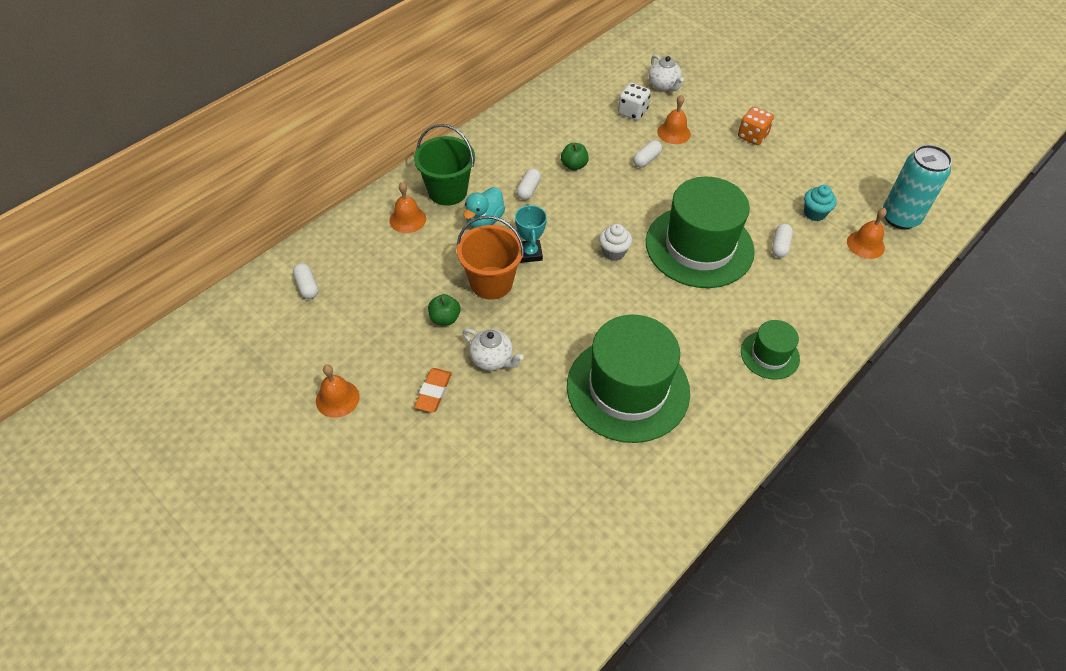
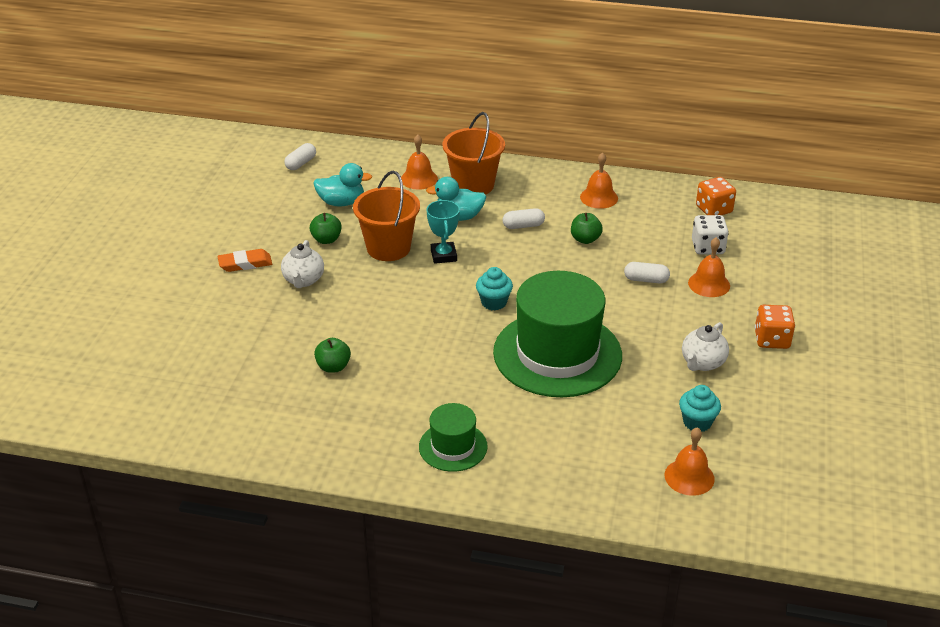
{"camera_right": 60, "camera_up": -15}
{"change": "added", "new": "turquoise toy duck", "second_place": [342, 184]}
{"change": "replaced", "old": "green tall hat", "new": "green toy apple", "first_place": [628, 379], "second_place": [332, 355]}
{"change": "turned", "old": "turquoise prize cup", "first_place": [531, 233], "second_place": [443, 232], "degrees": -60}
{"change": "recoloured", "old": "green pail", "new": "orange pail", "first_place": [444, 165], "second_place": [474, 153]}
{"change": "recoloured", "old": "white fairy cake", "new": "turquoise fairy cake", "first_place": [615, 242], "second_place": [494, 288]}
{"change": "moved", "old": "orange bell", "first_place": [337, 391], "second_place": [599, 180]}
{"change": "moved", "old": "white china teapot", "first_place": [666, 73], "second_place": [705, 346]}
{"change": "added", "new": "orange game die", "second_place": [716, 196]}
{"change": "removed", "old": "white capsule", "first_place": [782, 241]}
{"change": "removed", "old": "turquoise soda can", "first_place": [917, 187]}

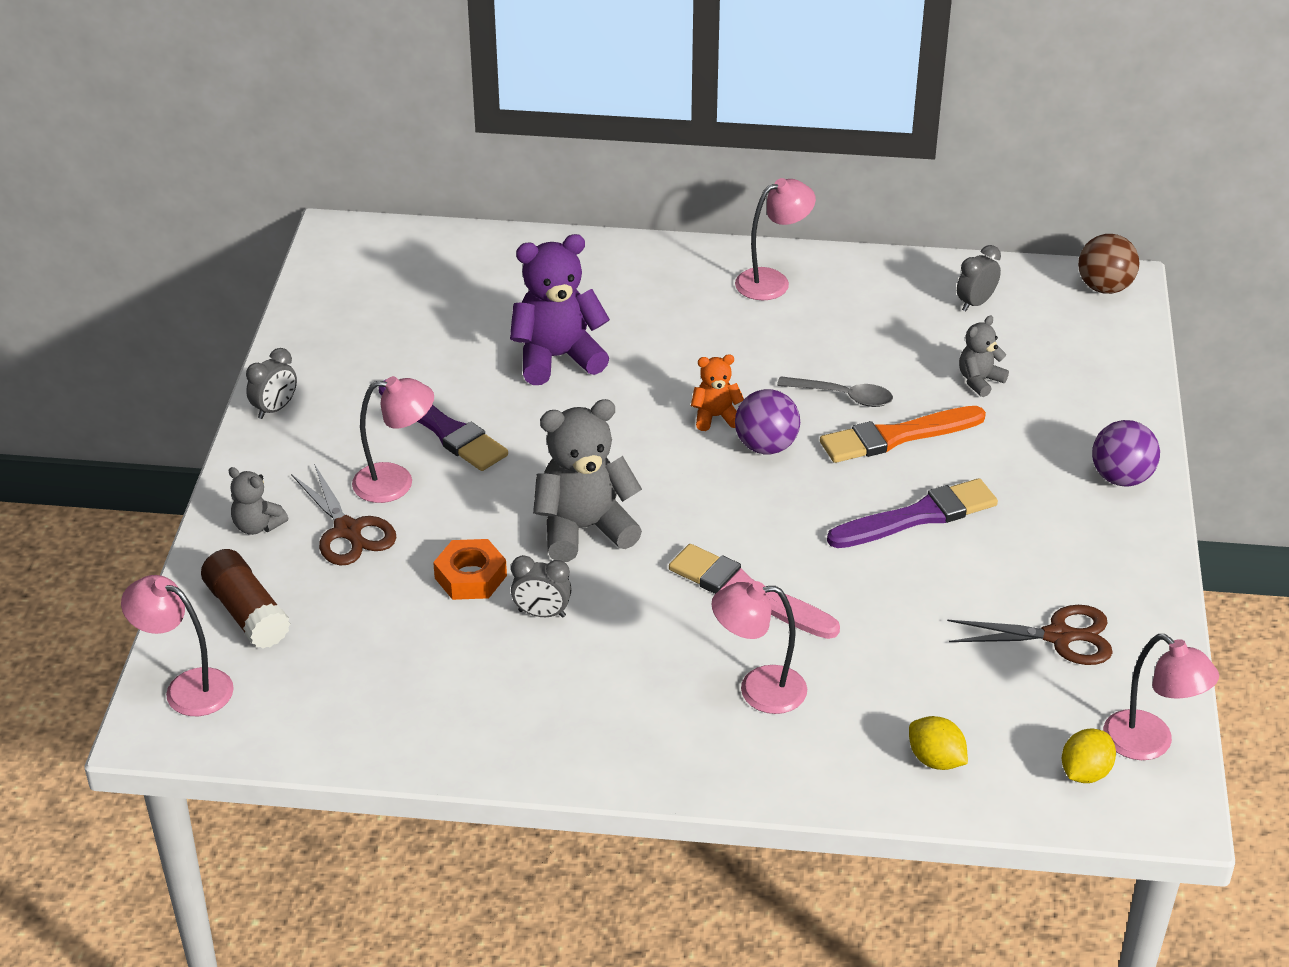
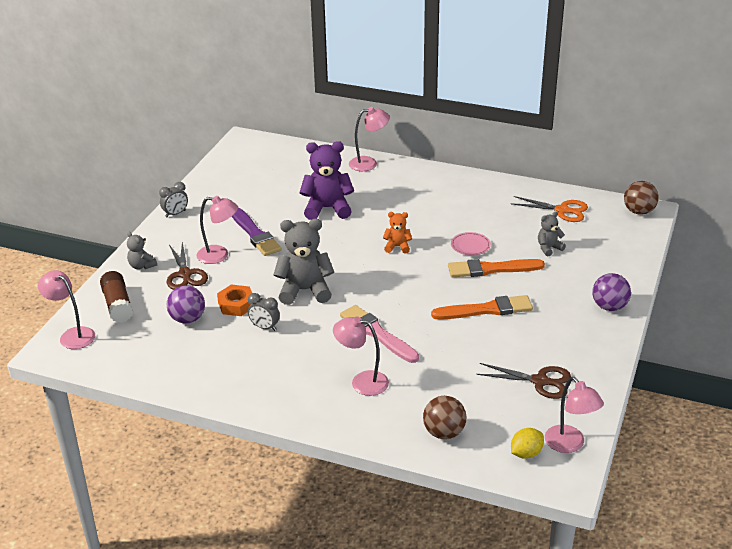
{"camera_right": 15, "camera_up": -5}
{"change": "moved", "old": "royal purple ball", "first_place": [767, 421], "second_place": [186, 305]}
{"change": "moved", "old": "pink reading lamp", "first_place": [775, 239], "second_place": [369, 139]}
{"change": "replaced", "old": "yellow toy lemon", "new": "russet ball", "first_place": [938, 743], "second_place": [444, 417]}
{"change": "recoloured", "old": "royal purple brush", "new": "orange brush", "first_place": [912, 513], "second_place": [482, 307]}
{"change": "replaced", "old": "ash-grey tablespoon", "new": "pink flat dish", "first_place": [835, 391], "second_place": [471, 243]}
{"change": "replaced", "old": "ash-grey bedside clock", "new": "orange scissors", "first_place": [979, 278], "second_place": [549, 209]}

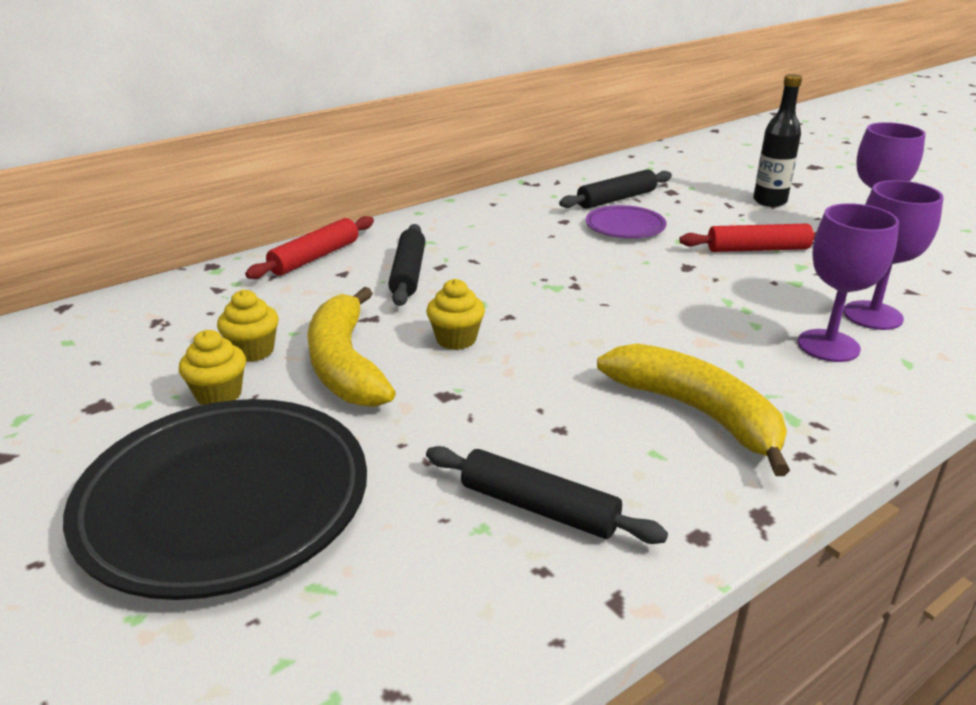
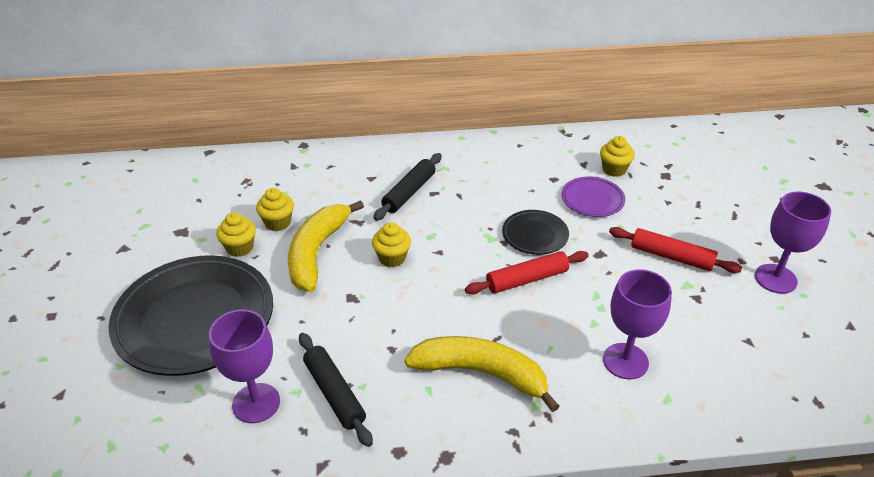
{"camera_right": 30, "camera_up": 10}
{"change": "moved", "old": "royal purple wine glass", "first_place": [893, 255], "second_place": [244, 366]}
{"change": "turned", "old": "yellow banana fruit", "first_place": [693, 409], "second_place": [482, 374], "degrees": -60}
{"change": "moved", "old": "red dough roller", "first_place": [309, 247], "second_place": [527, 272]}
{"change": "added", "new": "ebony flat dish", "second_place": [535, 232]}
{"change": "replaced", "old": "ebony dough roller", "new": "yellow fairy cake", "first_place": [615, 189], "second_place": [617, 156]}
{"change": "removed", "old": "ebony flask", "first_place": [777, 140]}

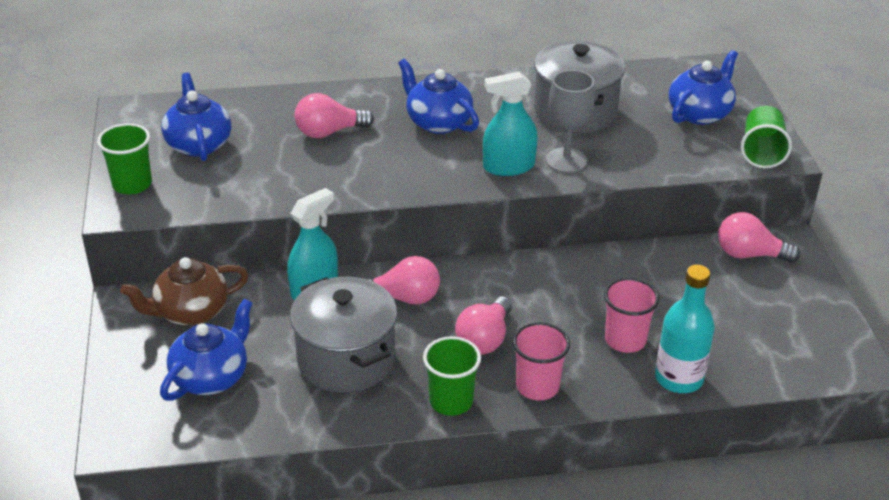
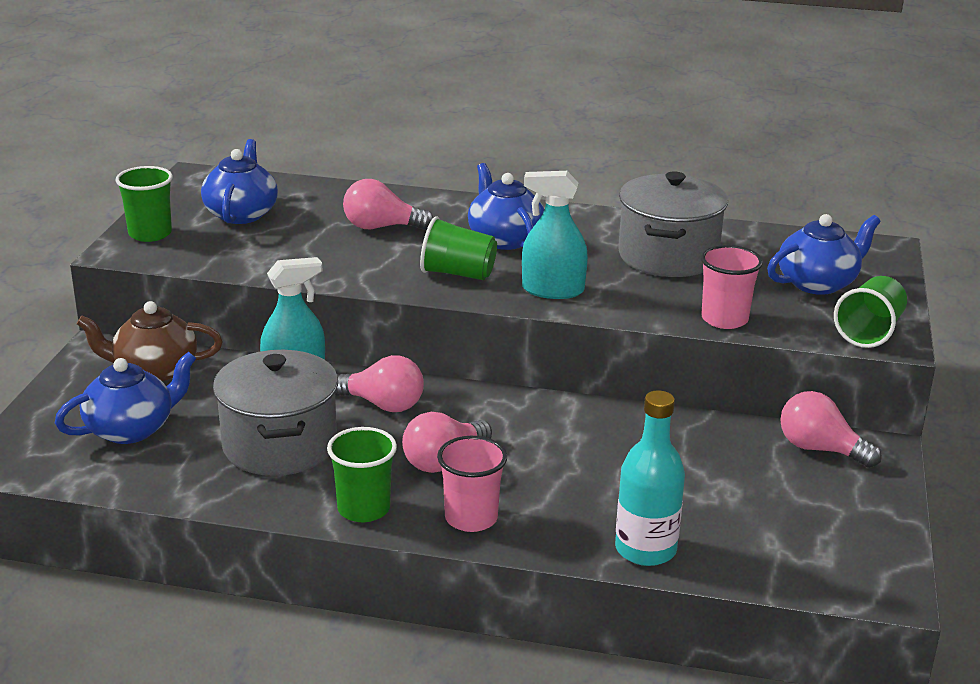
{"camera_right": 20, "camera_up": -10}
{"change": "added", "new": "green cup", "second_place": [458, 248]}
{"change": "moved", "old": "pink cup", "first_place": [631, 315], "second_place": [732, 287]}
{"change": "removed", "old": "ash-grey wine glass", "first_place": [570, 121]}

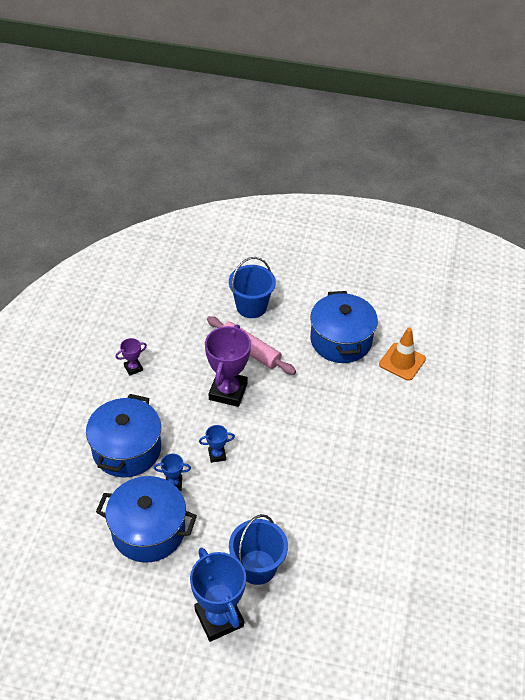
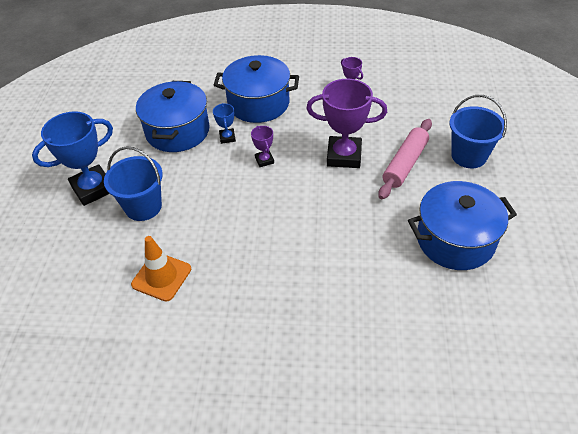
{"camera_right": 85, "camera_up": 0}
{"change": "moved", "old": "orange safety cone", "first_place": [402, 354], "second_place": [161, 269]}
{"change": "recoloured", "old": "royal blue prize cup", "new": "royal purple prize cup", "first_place": [217, 444], "second_place": [262, 146]}

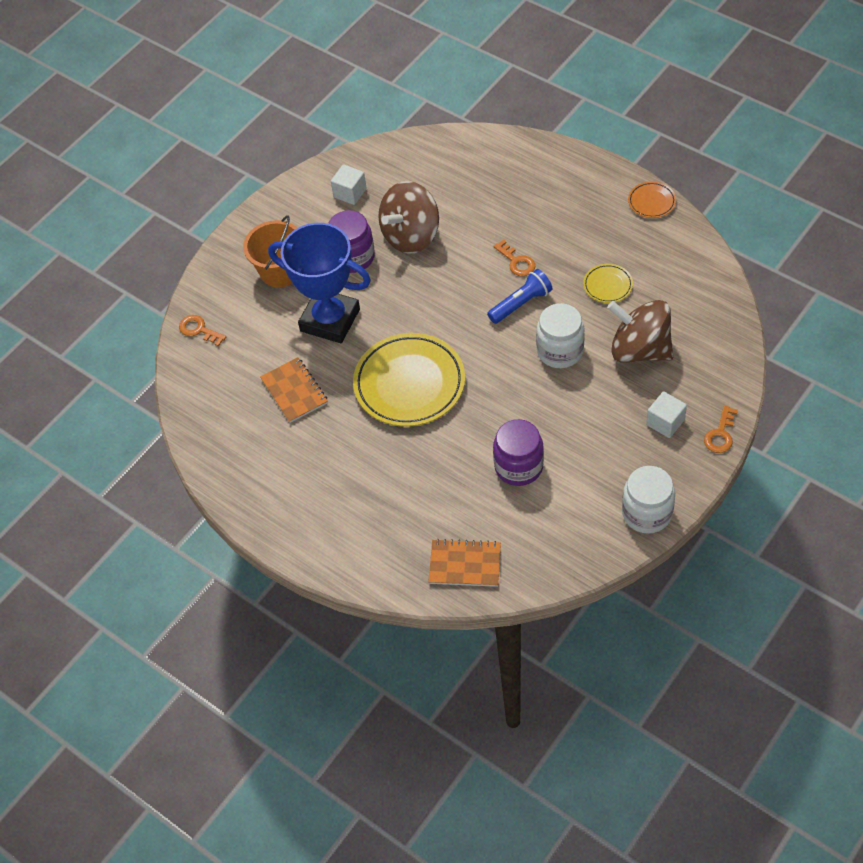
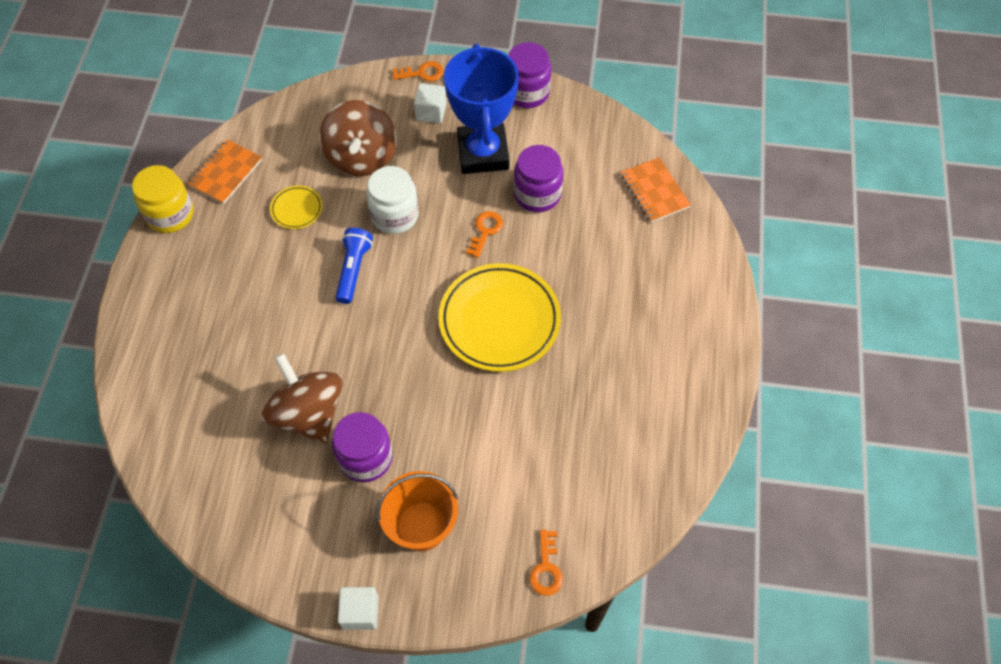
{"camera_right": -125, "camera_up": 5}
{"change": "replaced", "old": "orange flat dish", "new": "yellow jam jar", "first_place": [652, 199], "second_place": [163, 199]}
{"change": "moved", "old": "orange exercise book", "first_place": [294, 390], "second_place": [225, 172]}
{"change": "turned", "old": "russet spinning top", "first_place": [408, 217], "second_place": [302, 398], "degrees": -135}
{"change": "turned", "old": "royal blue pocket torch", "first_place": [519, 296], "second_place": [354, 266], "degrees": 75}
{"change": "moved", "old": "white cube", "first_place": [349, 184], "second_place": [358, 608]}
{"change": "moved", "old": "royal blue prize cup", "first_place": [319, 283], "second_place": [481, 109]}
{"change": "moved", "old": "orange door key", "first_place": [514, 257], "second_place": [484, 234]}
{"change": "recoloured", "old": "white jam jar", "new": "royal purple jam jar", "first_place": [648, 500], "second_place": [529, 75]}

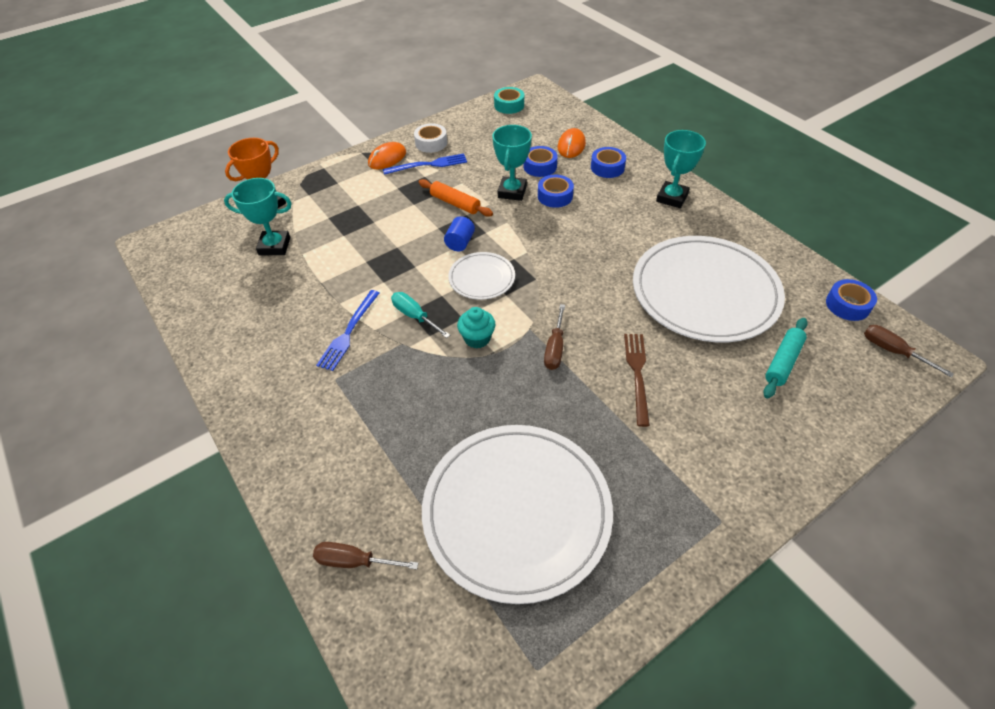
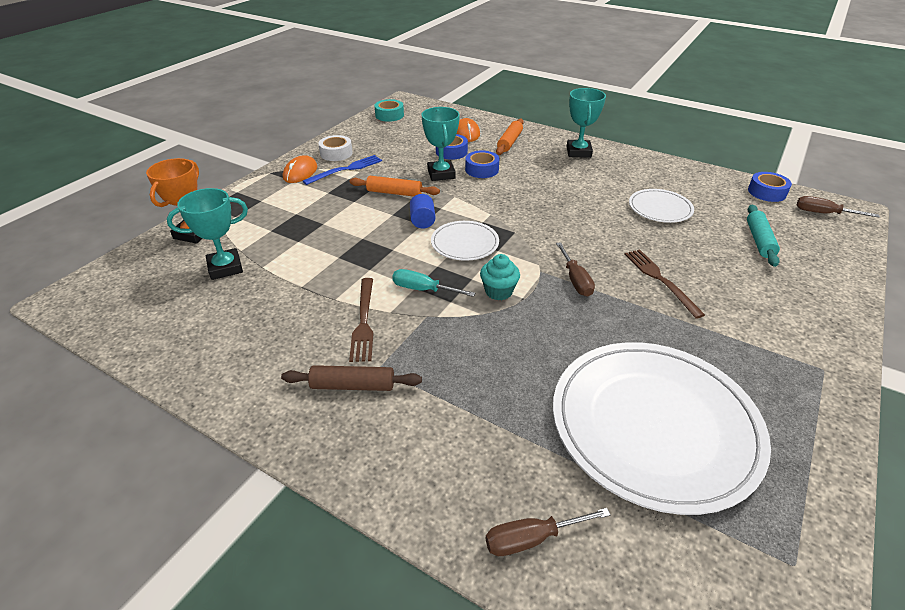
{"camera_right": -25, "camera_up": -10}
{"change": "added", "new": "russet dough roller", "second_place": [351, 378]}
{"change": "recoloured", "old": "royal blue dinner fork", "new": "russet dinner fork", "first_place": [347, 330], "second_place": [361, 320]}
{"change": "replaced", "old": "royal blue roll of tape", "new": "orange dough roller", "first_place": [608, 162], "second_place": [510, 137]}
{"change": "resized", "old": "white flat dish", "first_place": [709, 289], "second_place": [661, 206], "factor": 0.47}

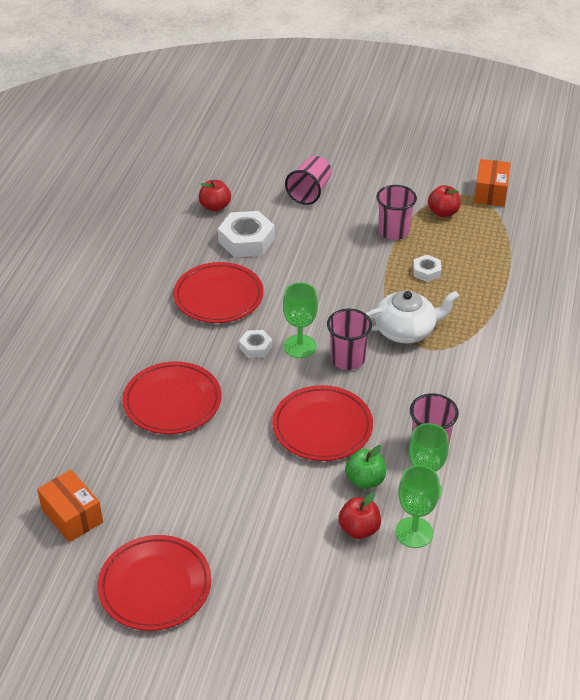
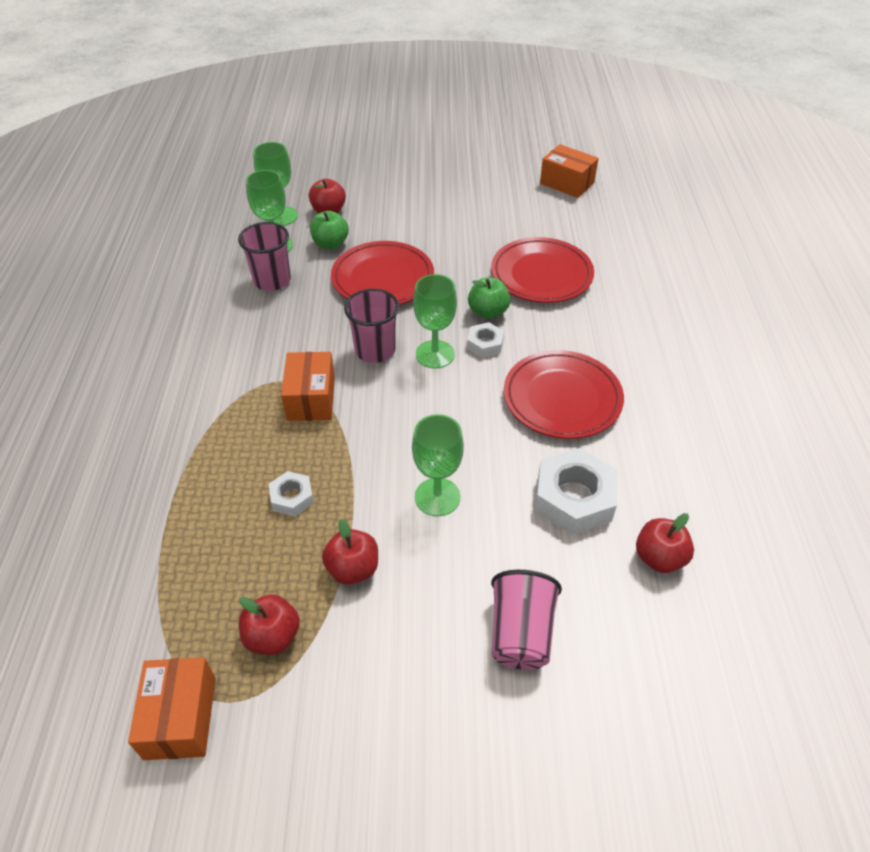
{"camera_right": 165, "camera_up": 5}
{"change": "replaced", "old": "white china teapot", "new": "orange box", "first_place": [412, 316], "second_place": [308, 386]}
{"change": "replaced", "old": "pink cup", "new": "red toy apple", "first_place": [396, 212], "second_place": [350, 552]}
{"change": "added", "new": "green wine glass", "second_place": [438, 465]}
{"change": "added", "new": "green toy apple", "second_place": [489, 298]}
{"change": "removed", "old": "red flat dish", "first_place": [154, 583]}

